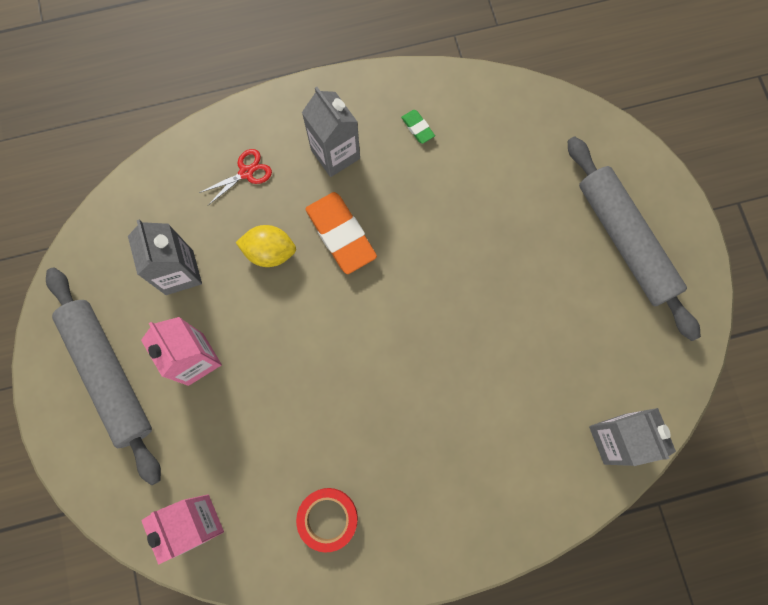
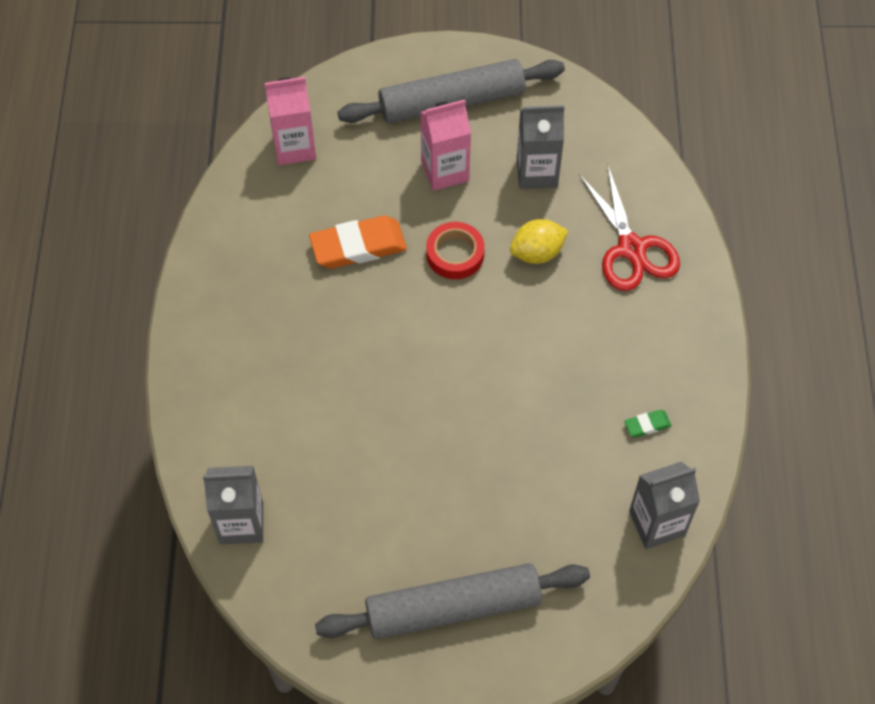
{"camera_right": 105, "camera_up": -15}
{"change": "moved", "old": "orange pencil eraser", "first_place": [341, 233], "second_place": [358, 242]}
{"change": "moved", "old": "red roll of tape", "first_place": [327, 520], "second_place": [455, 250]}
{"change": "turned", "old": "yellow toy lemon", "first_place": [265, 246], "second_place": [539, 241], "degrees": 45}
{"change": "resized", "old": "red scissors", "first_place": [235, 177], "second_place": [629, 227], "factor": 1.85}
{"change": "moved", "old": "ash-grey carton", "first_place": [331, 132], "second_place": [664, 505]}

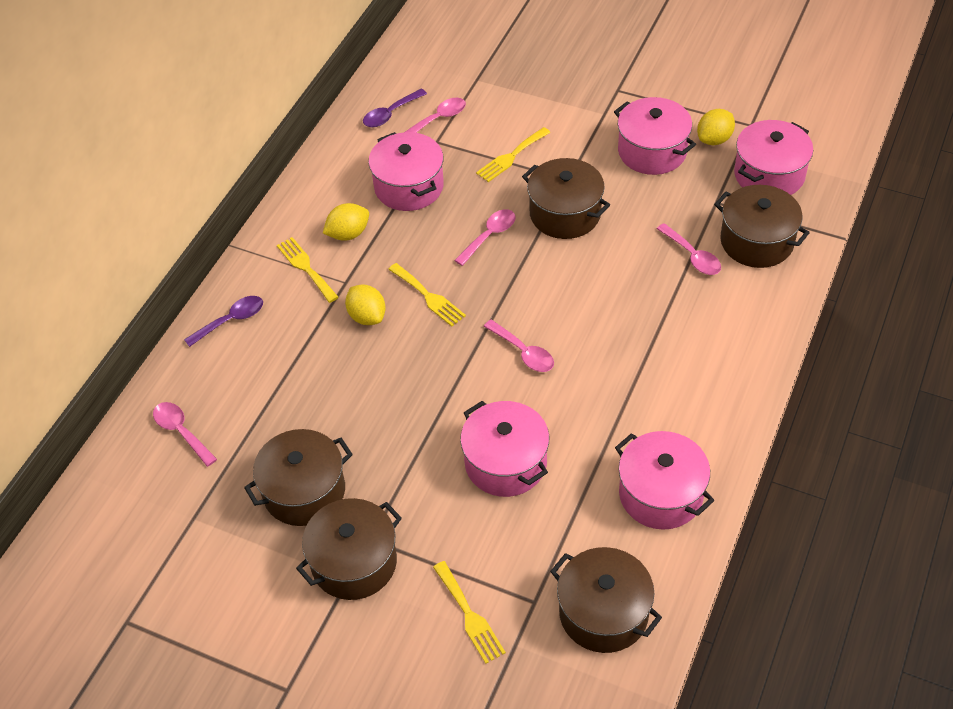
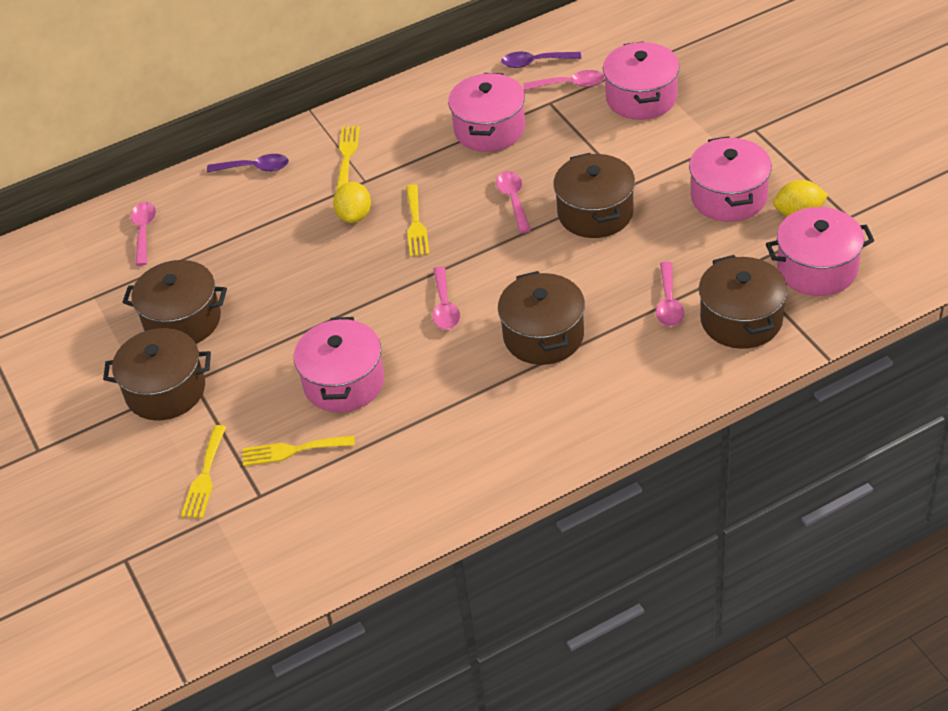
{"camera_right": 40, "camera_up": -5}
{"change": "moved", "old": "yellow dinner fork", "first_place": [513, 154], "second_place": [299, 450]}
{"change": "turned", "old": "pink tablespoon", "first_place": [485, 237], "second_place": [513, 202], "degrees": -90}
{"change": "moved", "old": "russet pot", "first_place": [606, 600], "second_place": [541, 318]}
{"change": "moved", "old": "pink pot", "first_place": [664, 480], "second_place": [641, 81]}
{"change": "removed", "old": "yellow toy lemon", "first_place": [346, 222]}

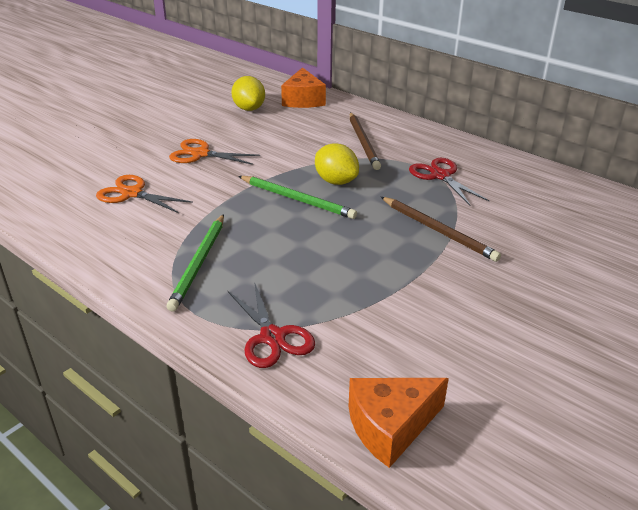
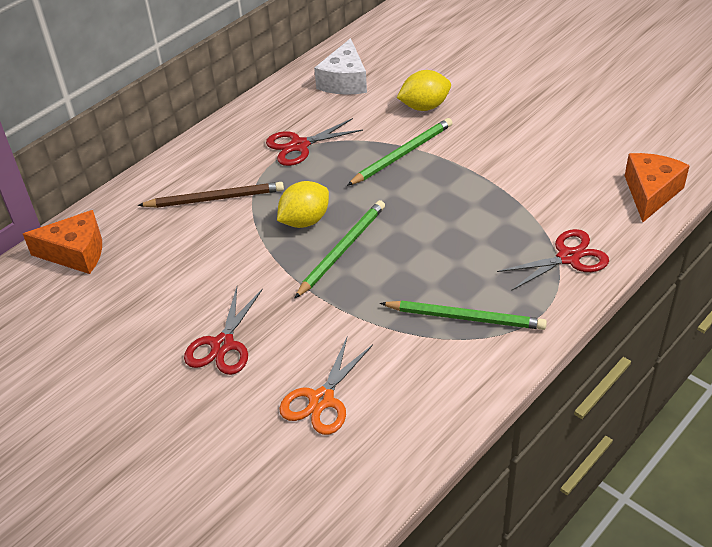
{"camera_right": -85, "camera_up": 10}
{"change": "recoloured", "old": "orange scissors", "new": "red scissors", "first_place": [214, 152], "second_place": [223, 331]}
{"change": "added", "new": "white cheese wedge", "second_place": [340, 66]}
{"change": "recoloured", "old": "russet pencil", "new": "green pencil", "first_place": [441, 229], "second_place": [400, 152]}
{"change": "moved", "old": "yellow toy lemon", "first_place": [248, 93], "second_place": [424, 90]}
{"change": "turned", "old": "orange cheese wedge", "first_place": [399, 423], "second_place": [657, 187], "degrees": -135}

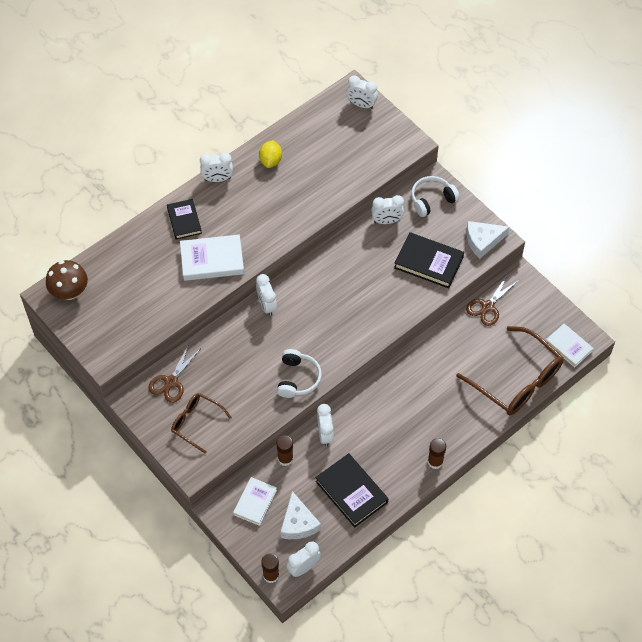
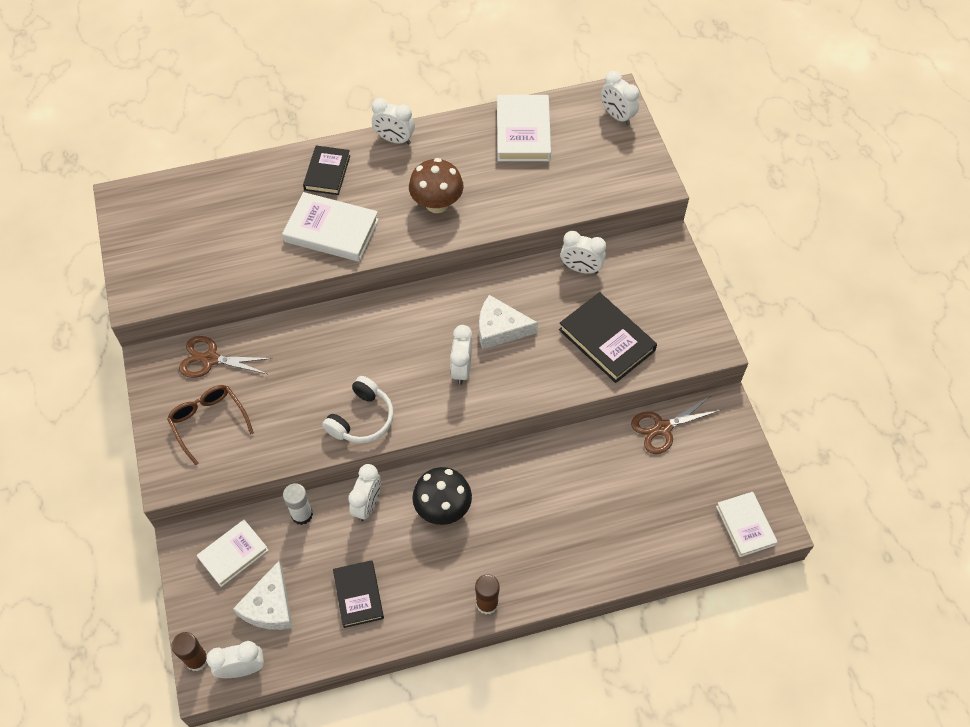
{"camera_right": 25, "camera_up": 0}
{"change": "turned", "old": "russet scissors", "first_place": [174, 373], "second_place": [226, 357], "degrees": 45}
{"change": "recoloured", "old": "russet stick of glue", "new": "white stick of glue", "first_place": [284, 450], "second_place": [298, 504]}
{"change": "resized", "old": "ebony book", "first_place": [351, 490], "second_place": [358, 594], "factor": 0.66}
{"change": "moved", "old": "russet toadstool", "first_place": [67, 280], "second_place": [436, 185]}
{"change": "added", "new": "ebony toadstool", "second_place": [442, 496]}
{"change": "moved", "old": "white bedside clock", "first_place": [266, 295], "second_place": [461, 355]}
{"change": "moved", "old": "white cheese wedge", "first_place": [487, 240], "second_place": [508, 322]}
{"change": "added", "new": "white book", "second_place": [524, 128]}
{"change": "removed", "old": "yellow toy lemon", "first_place": [270, 154]}
{"change": "removed", "old": "white headphones", "first_place": [435, 196]}
{"change": "removed", "old": "russet eyeglasses", "first_place": [510, 370]}

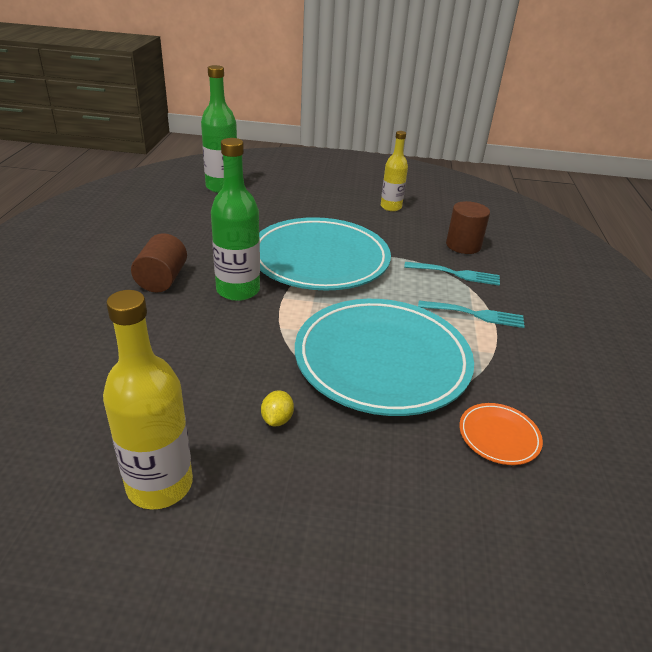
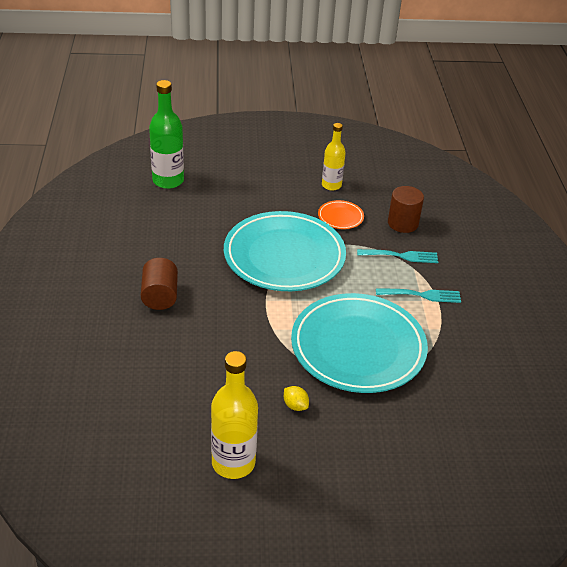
{"camera_right": -10, "camera_up": 5}
{"change": "turned", "old": "yellow toy lemon", "first_place": [277, 408], "second_place": [296, 398], "degrees": -45}
{"change": "moved", "old": "orange flat dish", "first_place": [501, 434], "second_place": [341, 214]}
{"change": "removed", "old": "green flask", "first_place": [235, 219]}

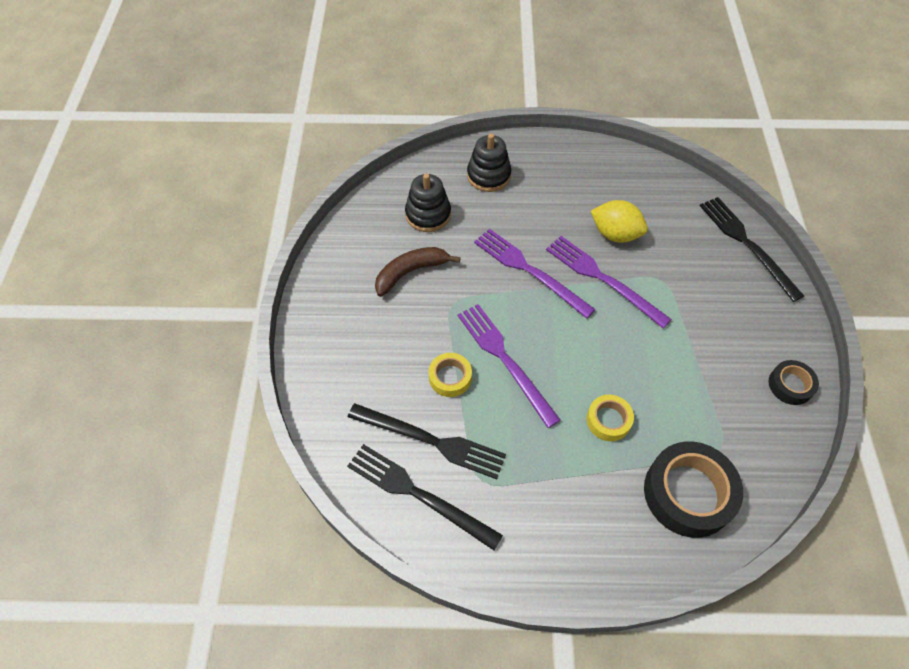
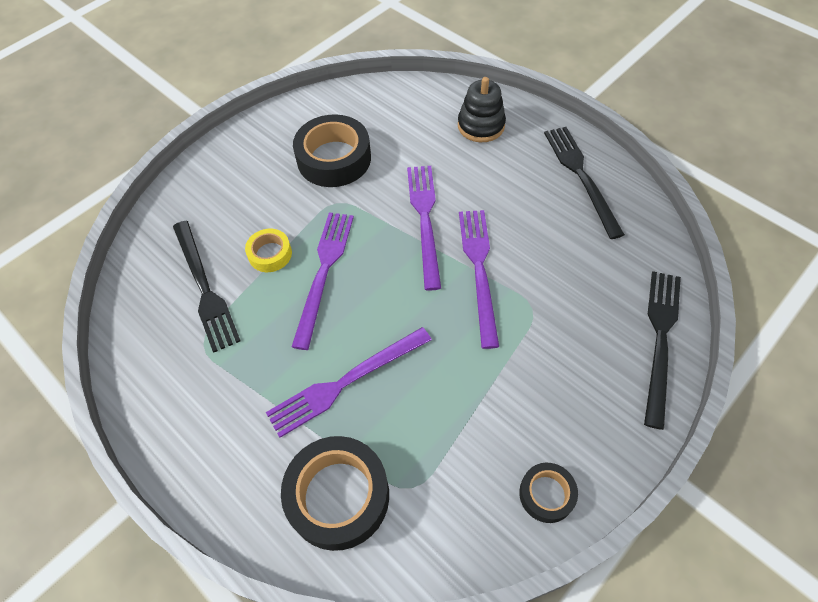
{"camera_right": 45, "camera_up": 0}
{"change": "replaced", "old": "yellow roll of tape", "new": "royal purple dinner fork", "first_place": [610, 418], "second_place": [349, 382]}
{"change": "replaced", "old": "russet banana fruit", "new": "ebony roll of tape", "first_place": [418, 272], "second_place": [332, 150]}
{"change": "moved", "old": "ebony dinner fork", "first_place": [425, 497], "second_place": [584, 183]}
{"change": "removed", "old": "ebony ring stacker", "first_place": [428, 202]}
{"change": "removed", "old": "yellow toy lemon", "first_place": [619, 221]}

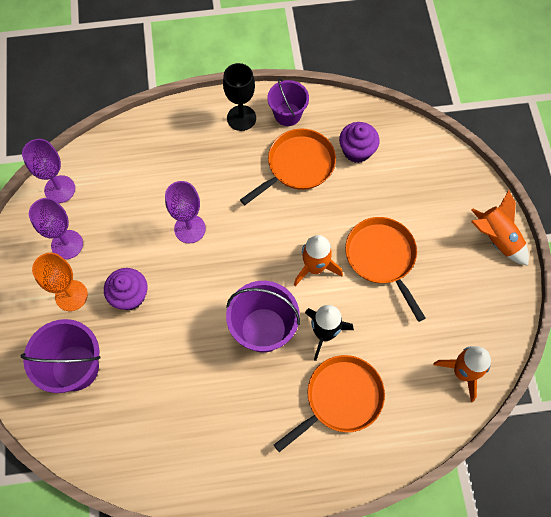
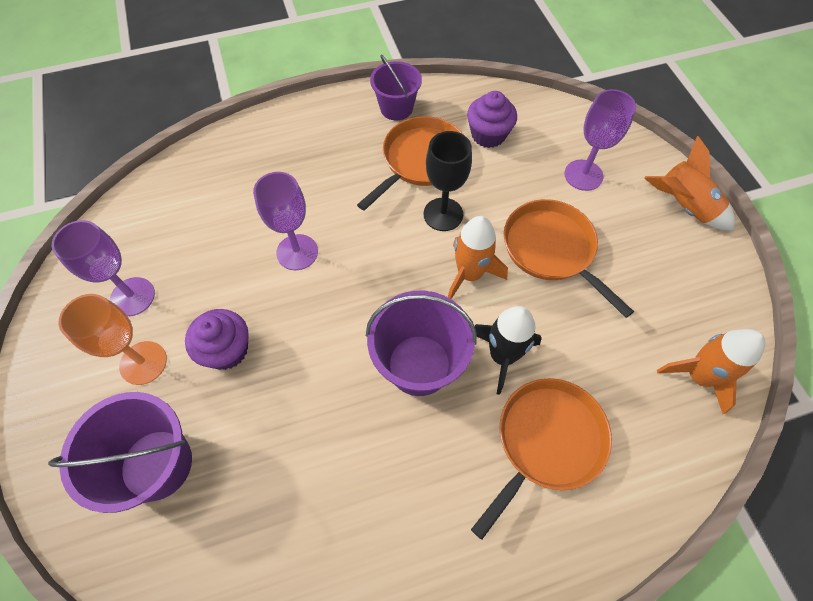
{"camera_right": -10, "camera_up": -5}
{"change": "moved", "old": "ebony wine glass", "first_place": [239, 97], "second_place": [448, 181]}
{"change": "moved", "old": "royal purple wine glass", "first_place": [48, 171], "second_place": [600, 140]}

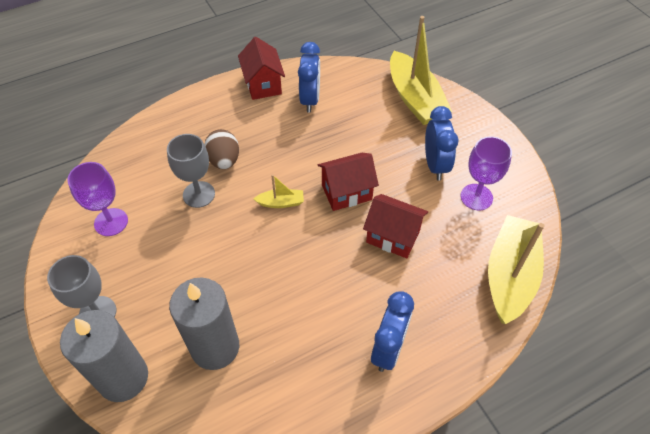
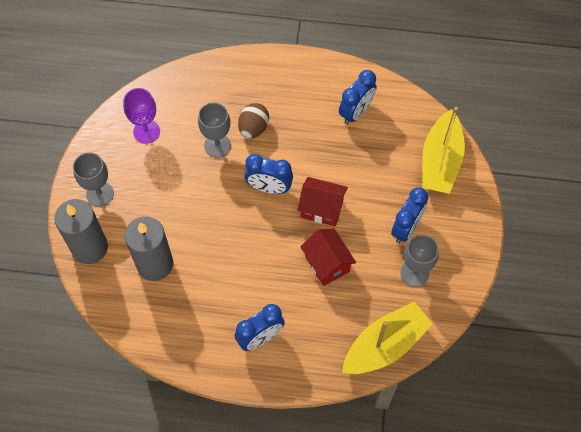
{"camera_right": 35, "camera_up": 10}
{"change": "replaced", "old": "yellow sailboat", "new": "royal blue bedside clock", "first_place": [279, 191], "second_place": [268, 174]}
{"change": "recoloured", "old": "royal purple wine glass", "new": "ash-grey wine glass", "first_place": [486, 173], "second_place": [419, 260]}
{"change": "removed", "old": "red cottage", "first_place": [261, 68]}

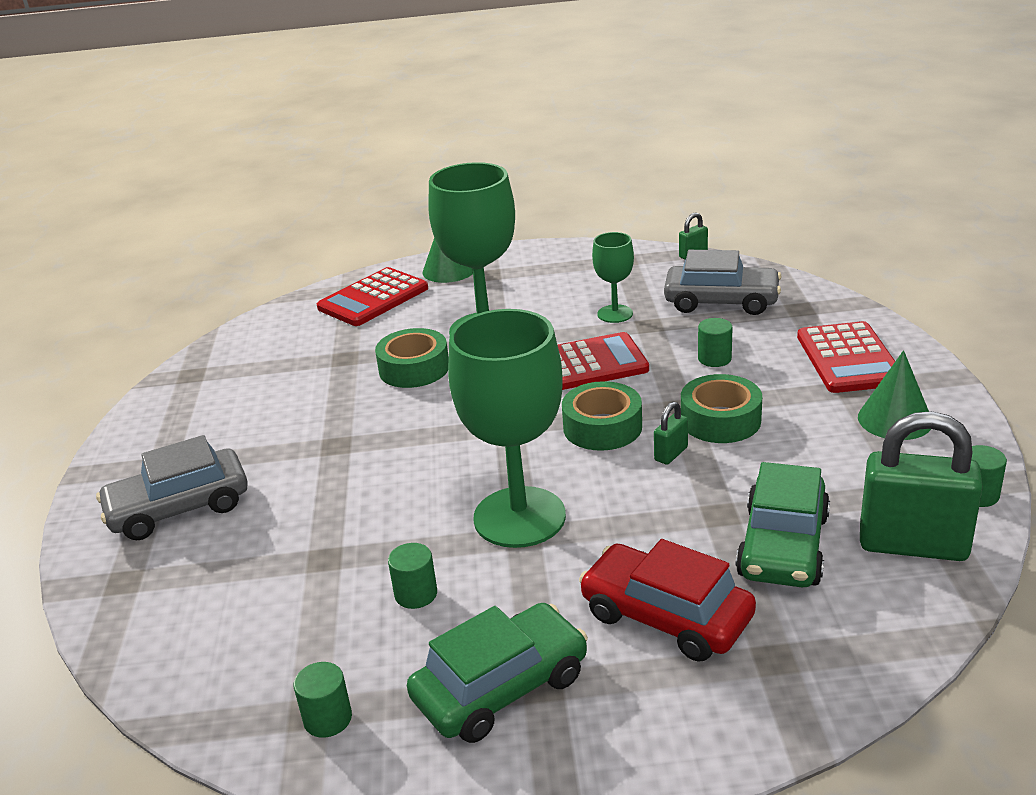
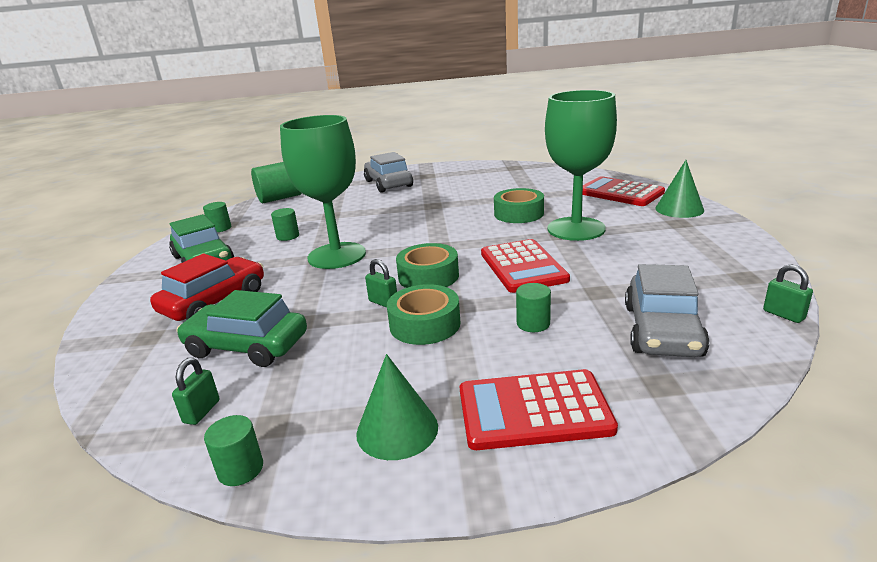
{"camera_right": 90, "camera_up": -5}
{"change": "resized", "old": "green small lock", "first_place": [921, 486], "second_place": [195, 391], "factor": 0.44}
{"change": "added", "new": "green cylinder shape", "second_place": [276, 182]}
{"change": "removed", "old": "green wine glass", "first_place": [613, 277]}

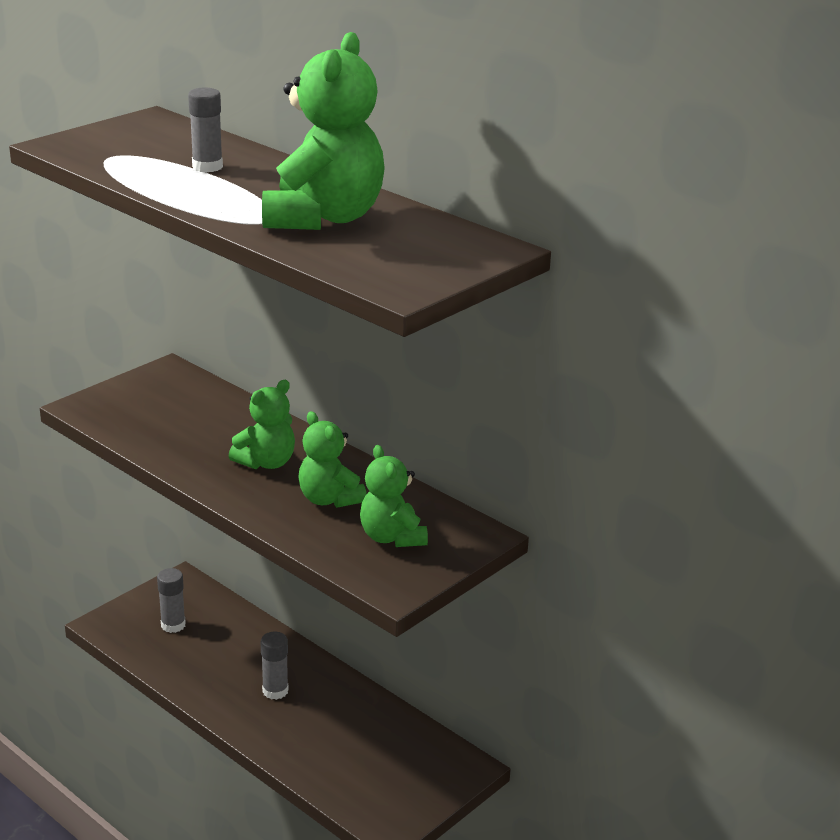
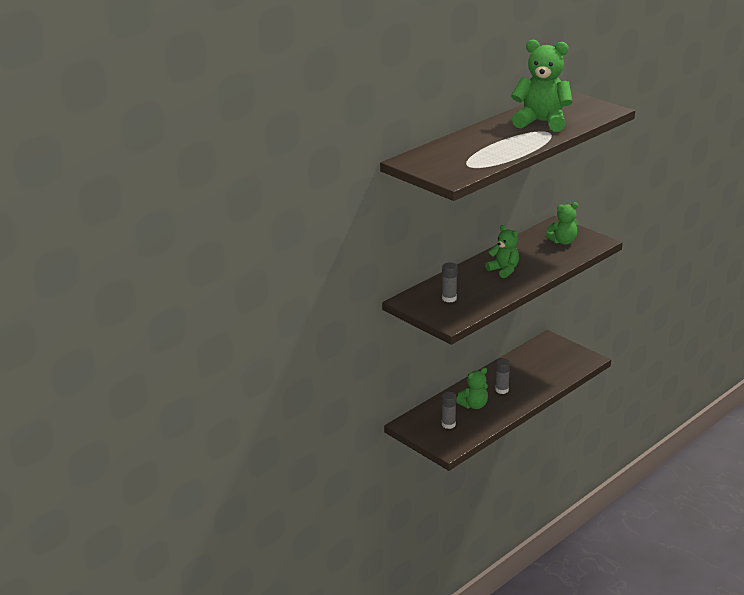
{"camera_right": -85, "camera_up": 0}
{"change": "moved", "old": "ash-grey stick of glue", "first_place": [205, 130], "second_place": [450, 282]}
{"change": "moved", "old": "green teddy", "first_place": [332, 459], "second_place": [472, 388]}

